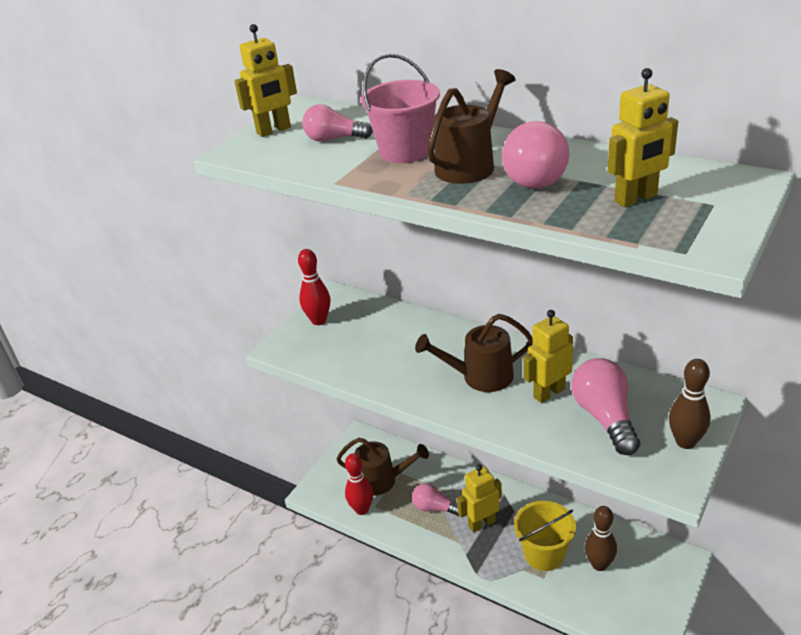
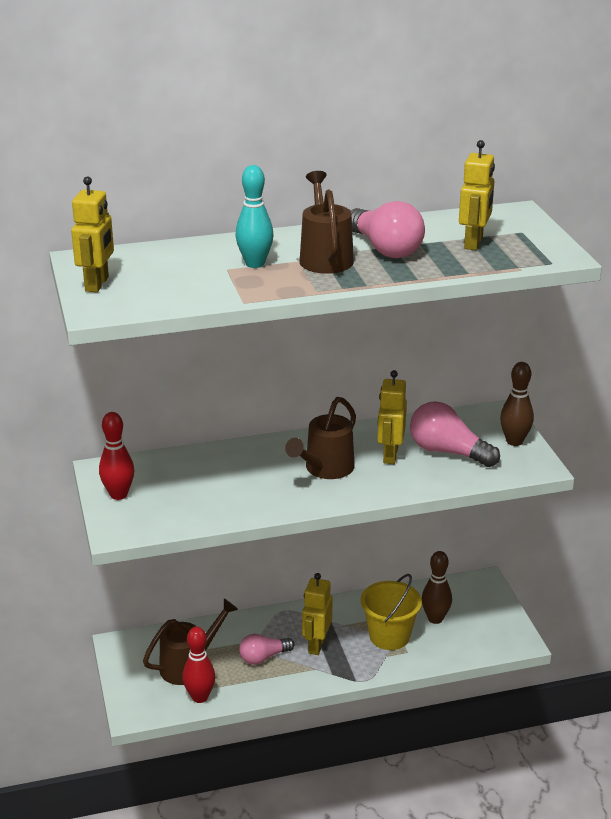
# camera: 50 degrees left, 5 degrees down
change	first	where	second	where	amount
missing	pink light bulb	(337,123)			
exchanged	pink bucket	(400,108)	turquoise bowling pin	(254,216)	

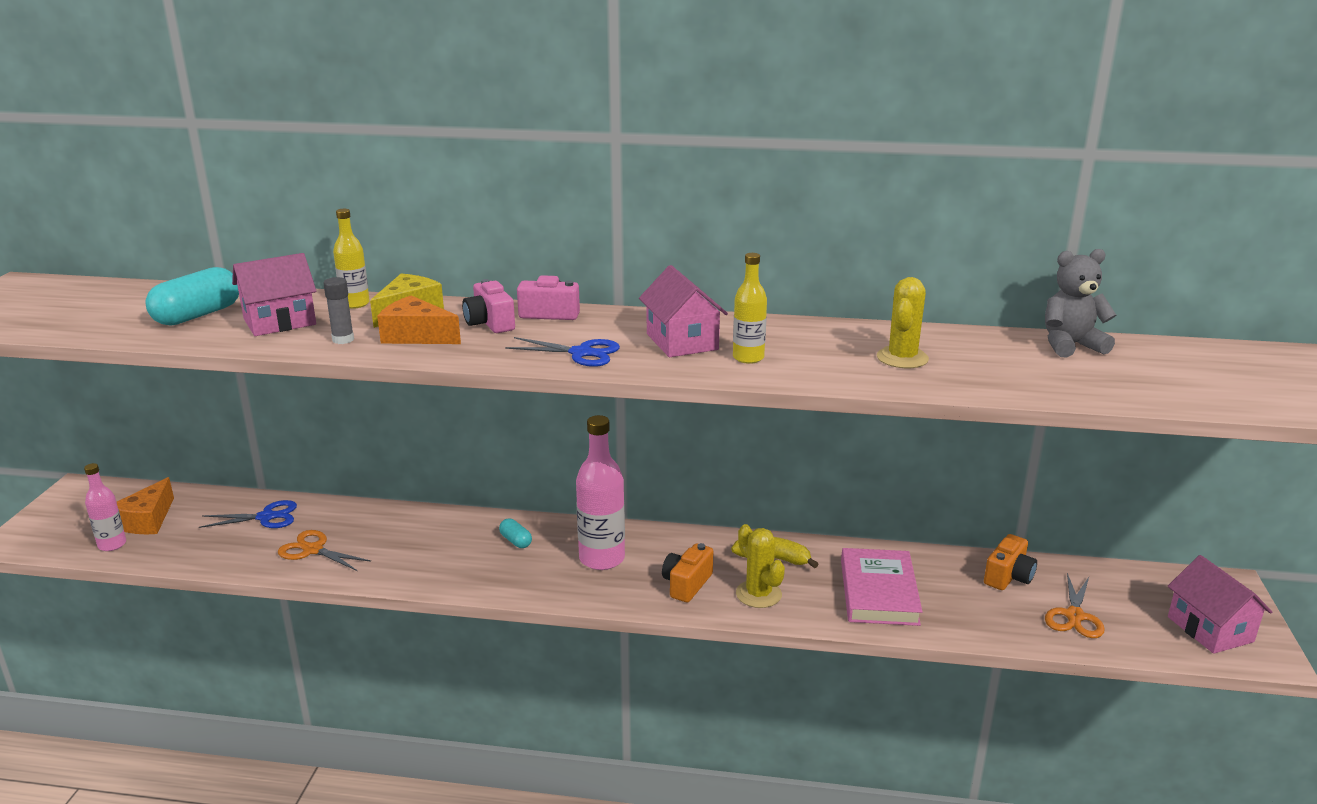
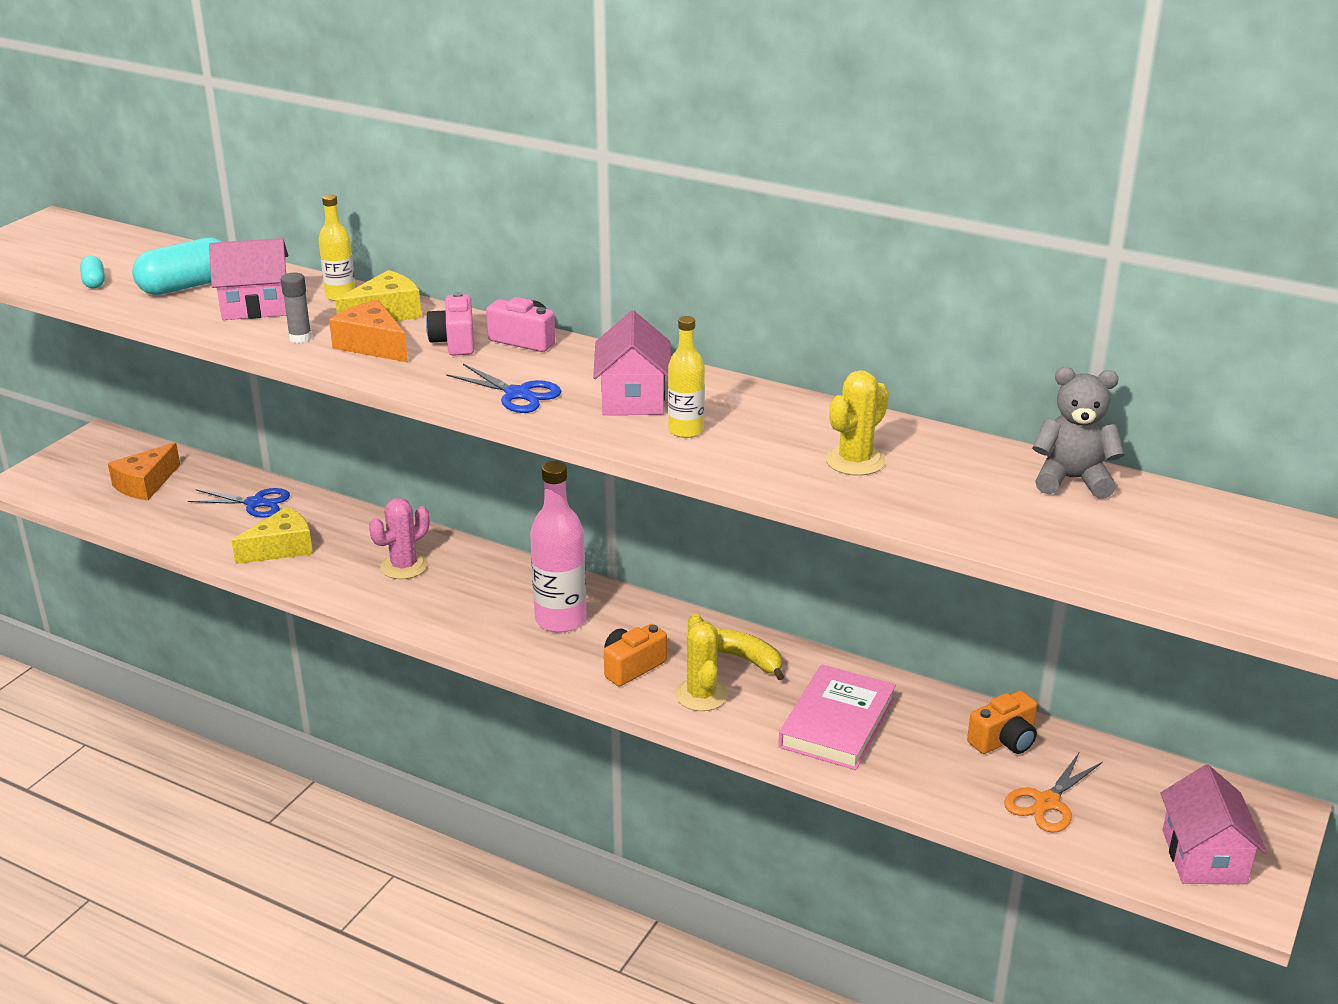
# camera: 20 degrees right, 5 degrees up
change	first	where	second	where	amount
missing	pink bottle	(105,507)			
exchanged	orange scissors	(324,550)	yellow cheese	(272,535)	
relocated	turquoise capsule	(515,533)		(92,272)	
appeared			pink cactus	(399,538)	

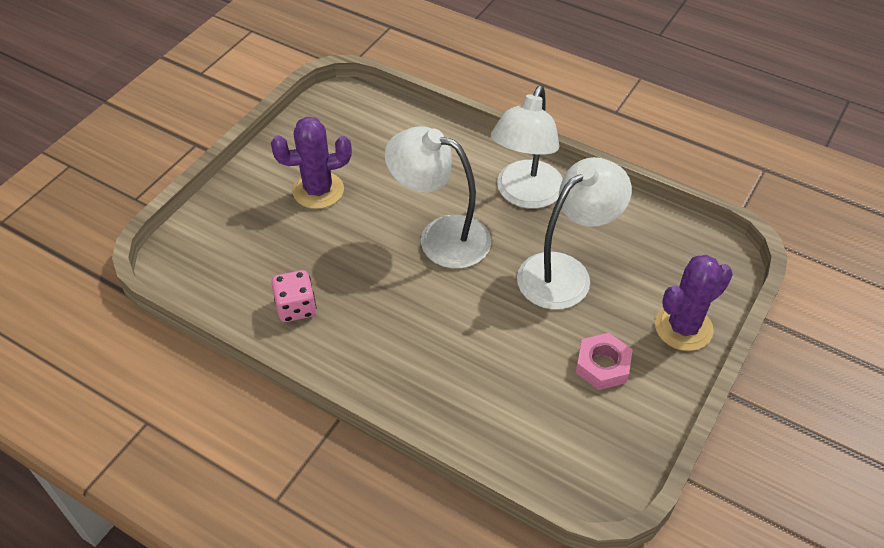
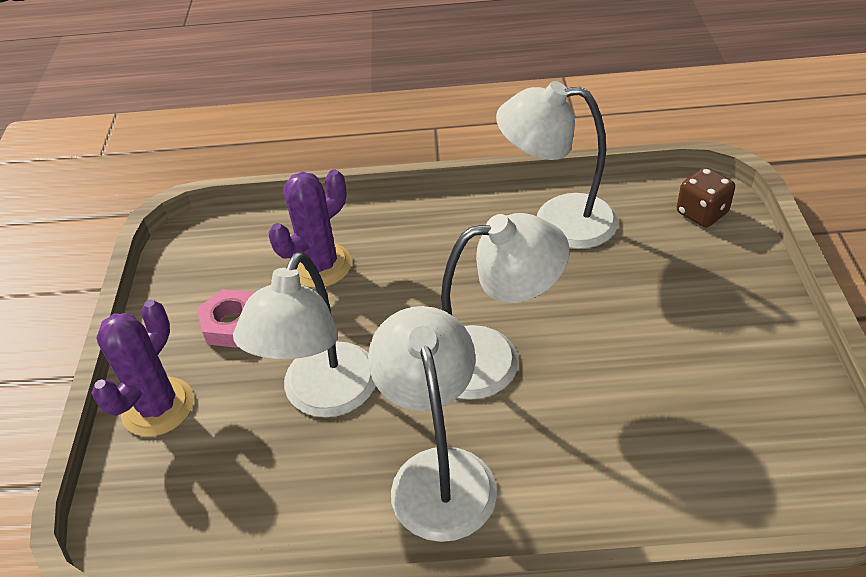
# camera: 150 degrees right, 5 degrees down
change	first	where	second	where	amount
relocated	purple cactus	(311,163)		(310,228)	
exchanged	pink dice	(293,296)	white lamp	(557,165)	
appeared			brown dice	(706,197)	

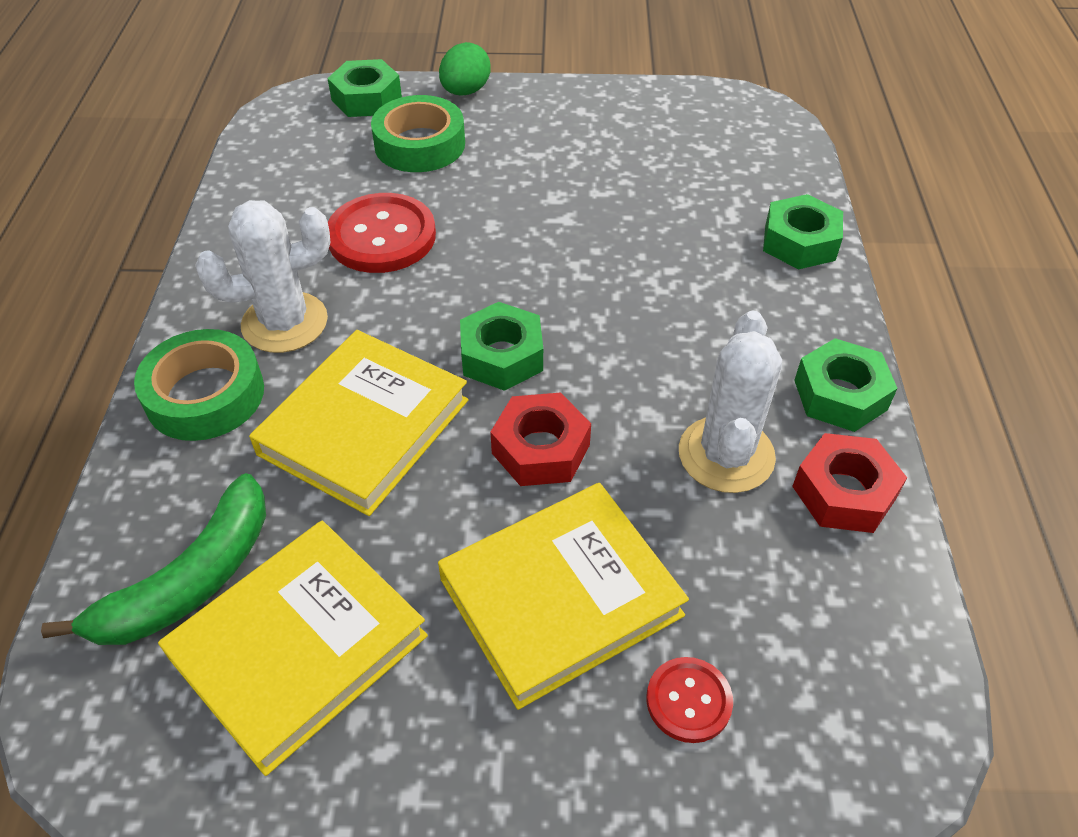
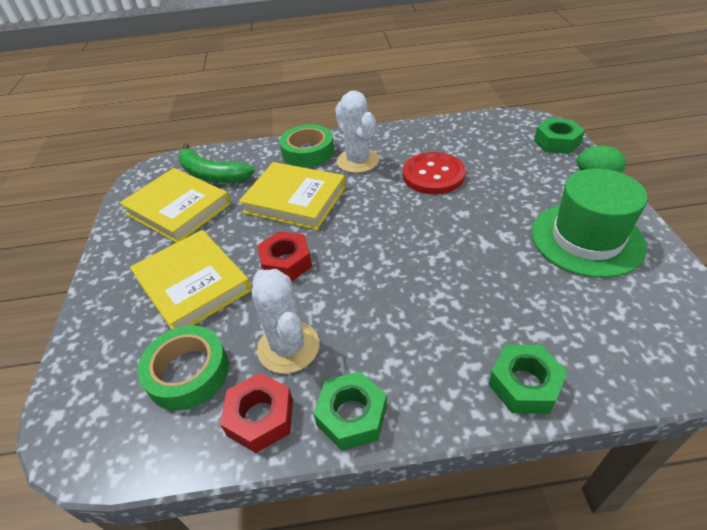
# camera: 85 degrees right, 5 degrees down
change	first	where	second	where	amount
relocated	green tape	(418,133)		(183,368)	
missing	green nut	(501,346)			
missing	red button	(689,700)			
spun	white cactus	(730,401)		(285,321)	60 degrees clockwise
appeared			green hat	(589,223)	

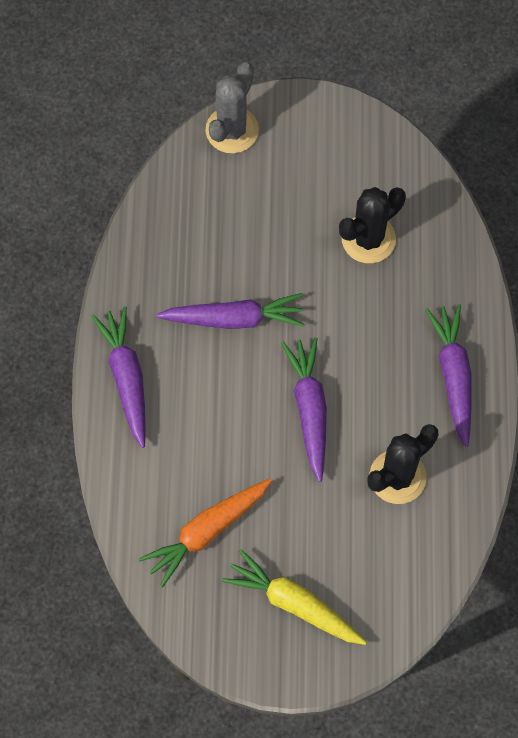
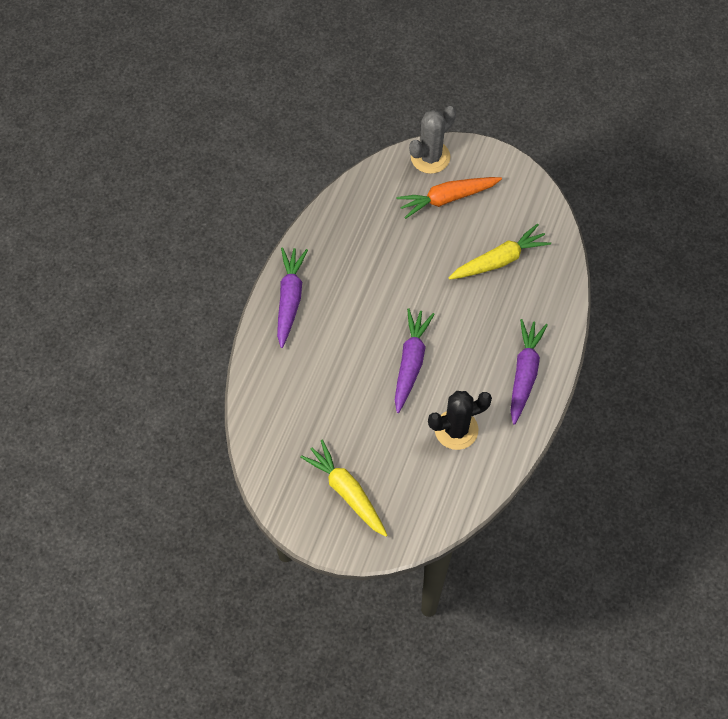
# camera: 20 degrees right, 5 degrees down
change	first	where	second	where	amount
relocated	orange carrot	(205,533)		(449,198)	
missing	purple carrot	(230,311)			
exchanged	black cactus	(372,225)	yellow carrot	(500,252)	

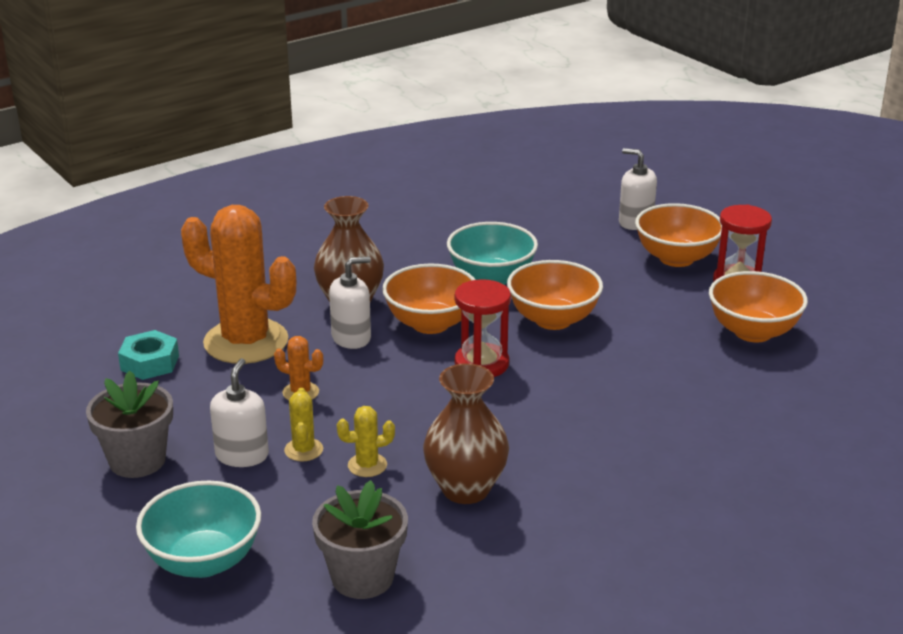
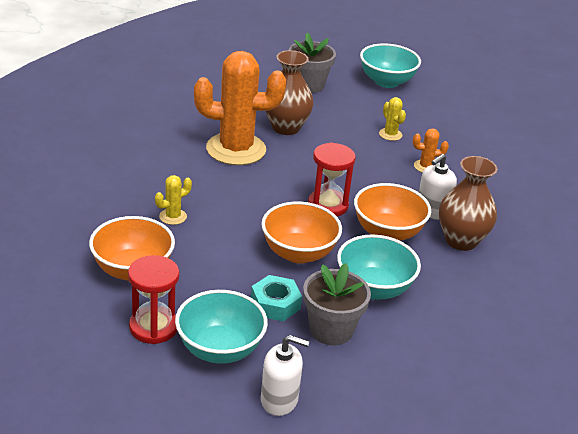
# camera: 155 degrees right, 5 degrees up
change	first	where	second	where	amount
relocated	grey flower pot	(129,424)		(337,304)	
relocated	turquoise nut	(148,355)		(276,298)	
relocated	orange cactus	(238,284)		(240,108)	
missing	white soap dispenser	(239,412)			
relocated	yellow cactus	(366,441)		(173,200)	
colour	orange bowl	(678,235)	turquoise bowl	(221,327)	

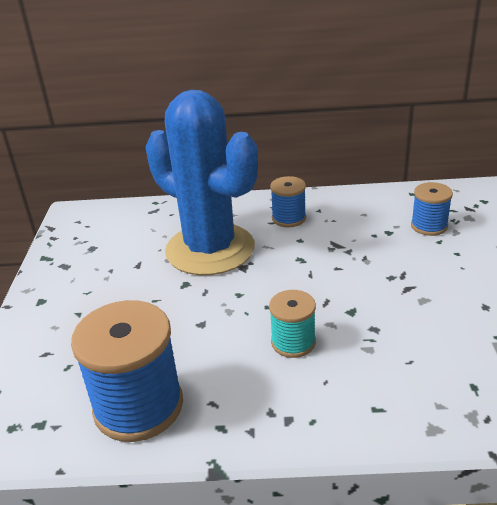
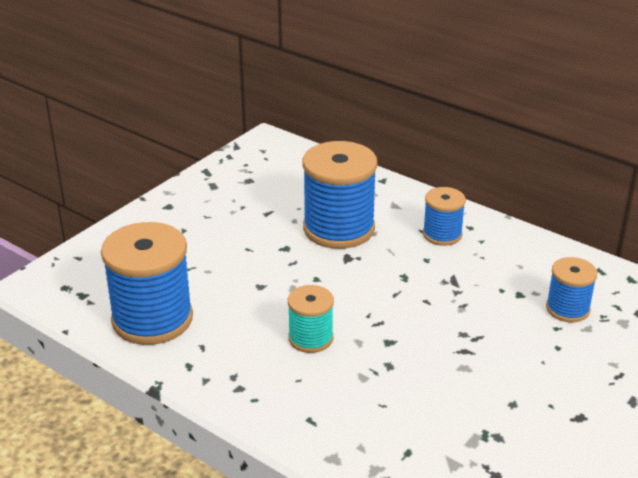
# camera: 35 degrees right, 0 degrees up
change	first	where	second	where	amount
exchanged	blue cactus	(202,182)	blue spool	(339,195)	

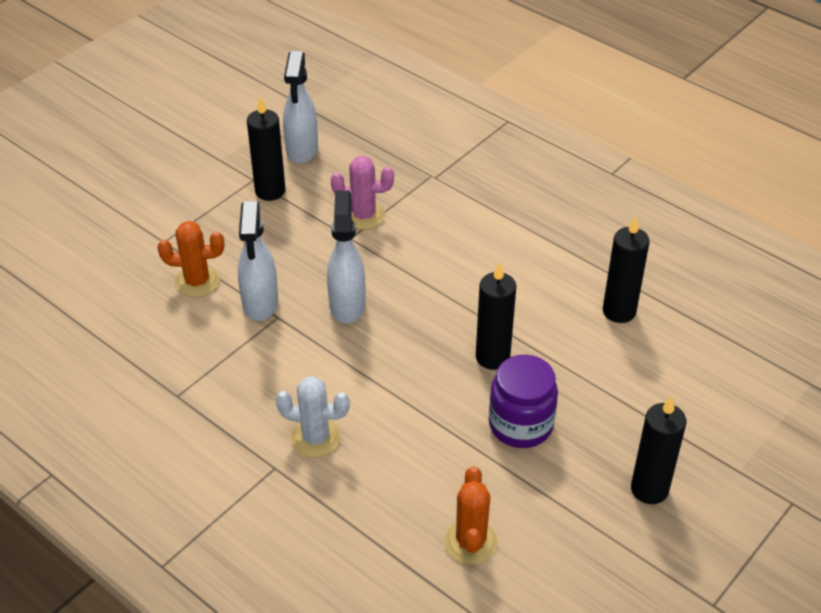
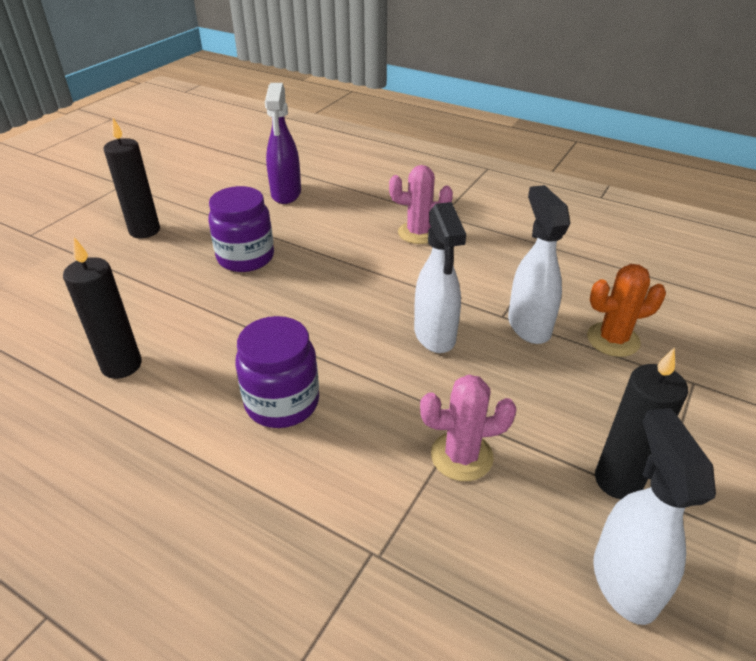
# camera: 170 degrees right, 5 degrees down
change	first	where	second	where	amount
colour	white cactus	(313,417)	pink cactus	(421,204)	
exchanged	orange cactus	(471,515)	purple spray bottle	(283,143)	
missing	black candle	(496,316)			
appeared			purple jar	(277,372)	

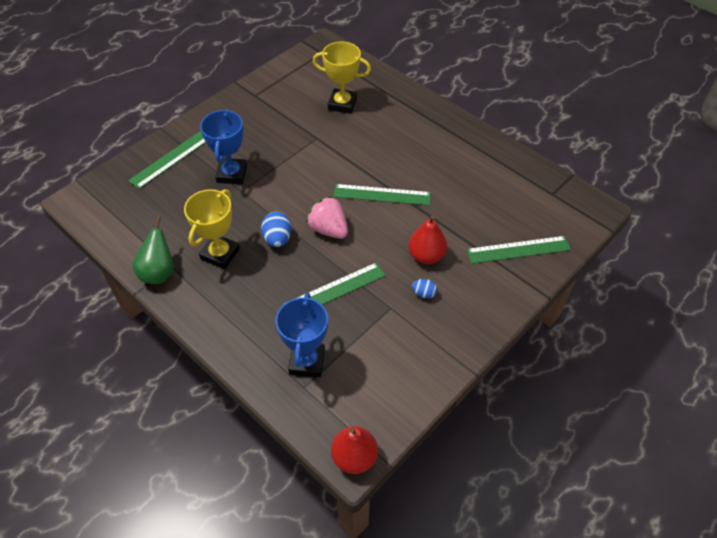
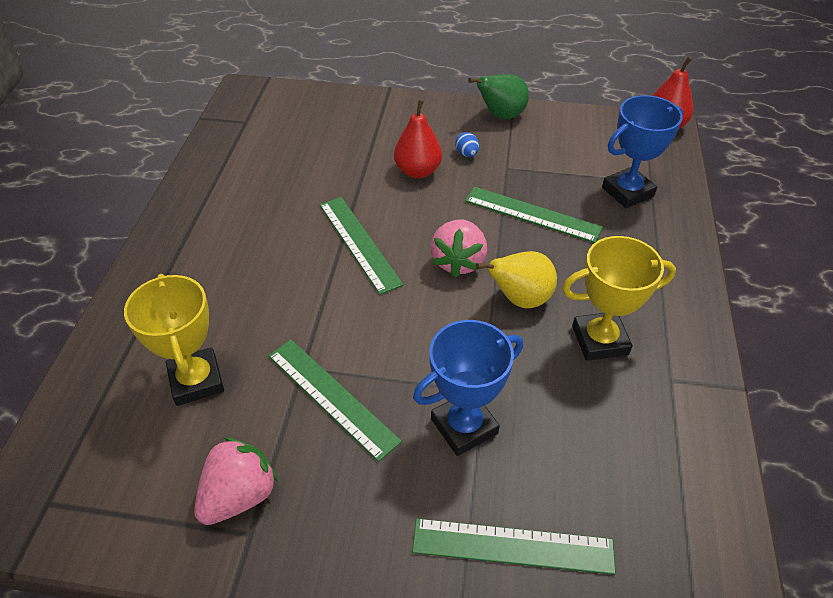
# camera: 125 degrees left, 5 degrees down
change	first	where	second	where	amount
relocated	green pear	(153,250)		(498,96)	
exchanged	blue egg	(276,229)	yellow pear	(516,279)	
relocated	green ruler	(519,250)		(335,401)	
appeared			pink strawberry	(236,481)	

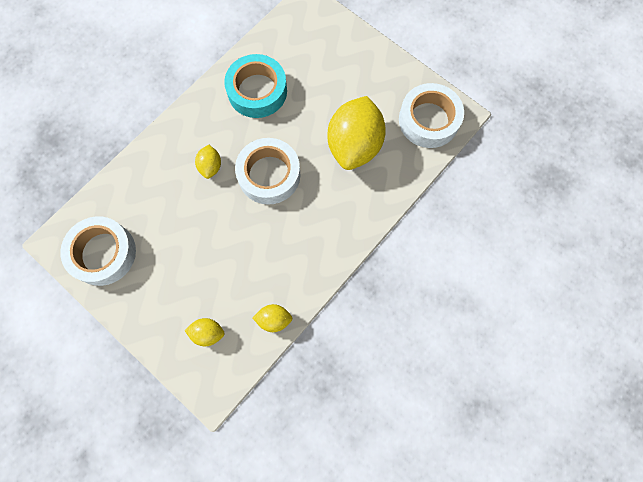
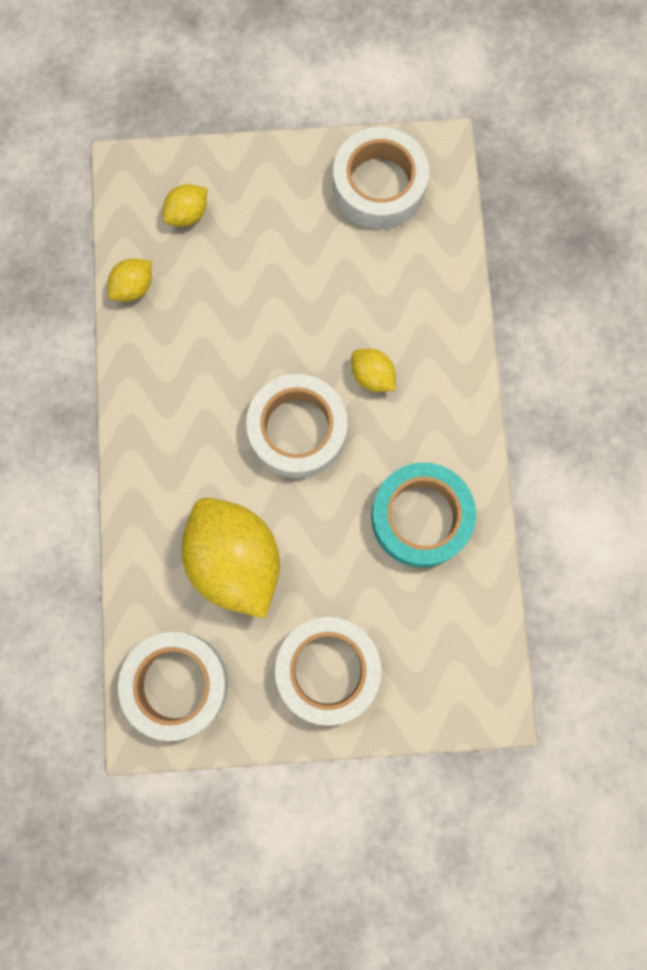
# camera: 135 degrees right, 5 degrees up
change	first	where	second	where	amount
appeared			white tape	(328,671)	

